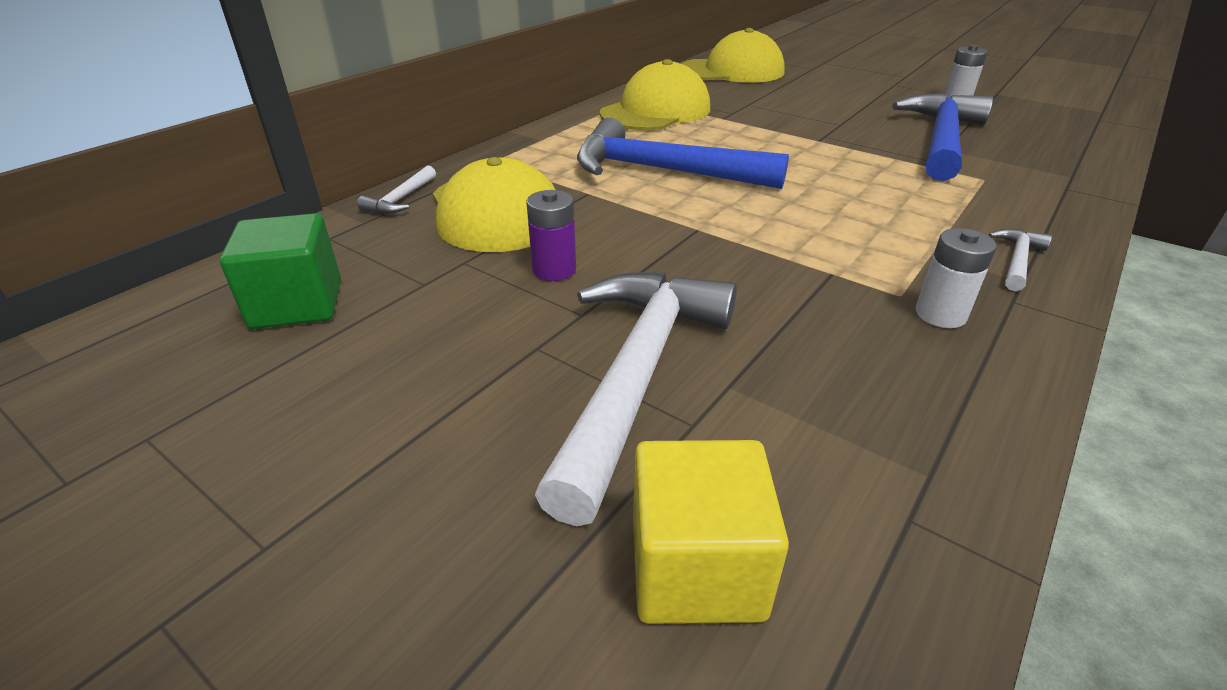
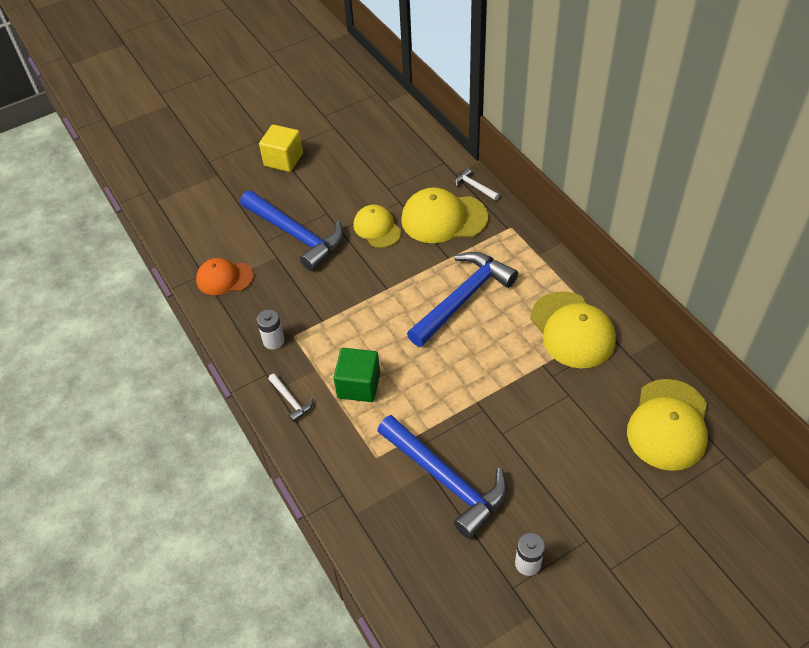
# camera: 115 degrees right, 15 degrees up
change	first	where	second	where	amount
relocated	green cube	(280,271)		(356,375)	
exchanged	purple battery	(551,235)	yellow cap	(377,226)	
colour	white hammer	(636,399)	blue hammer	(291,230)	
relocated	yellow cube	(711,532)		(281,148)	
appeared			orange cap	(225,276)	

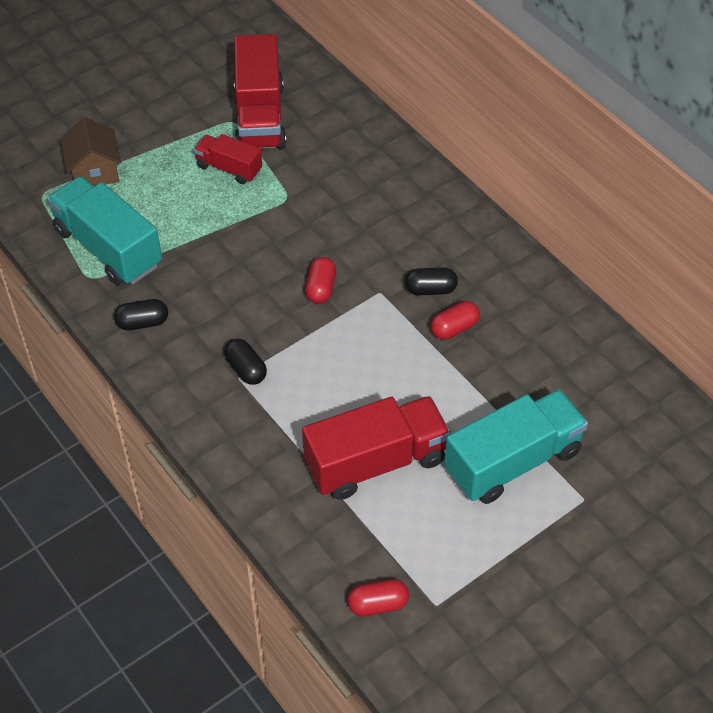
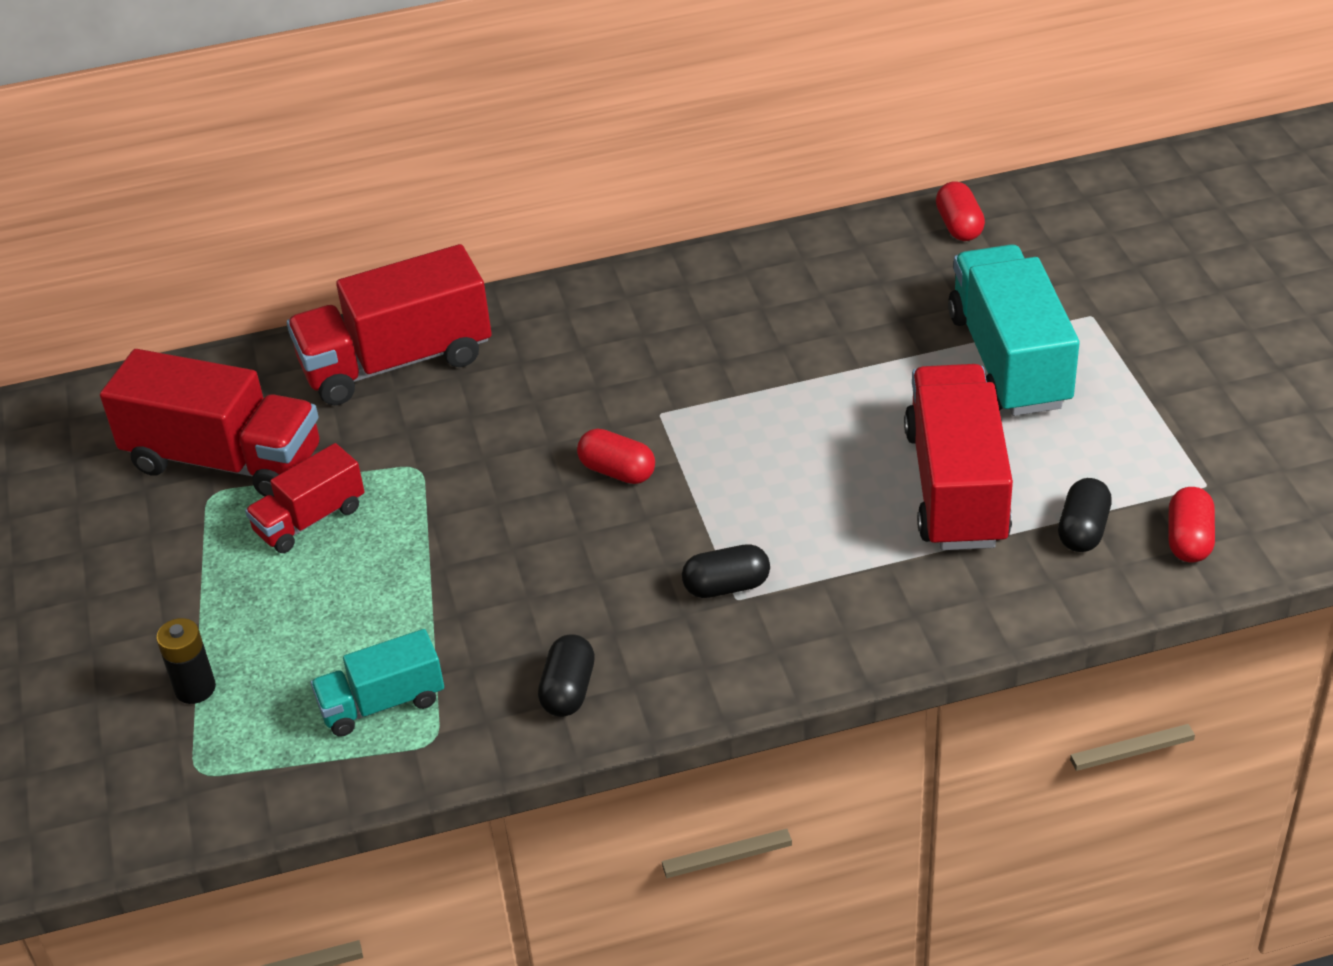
# camera: 65 degrees left, 10 degrees down
change	first	where	second	where	amount
size	turquoise truck	(104,230)		(377,683)	x0.56
exchanged	brown house	(91,151)	black battery	(186,661)	
relocated	black capsule	(431,281)		(1085,515)	
relocated	red capsule	(455,320)		(960,211)	
appeared			red truck	(389,324)	

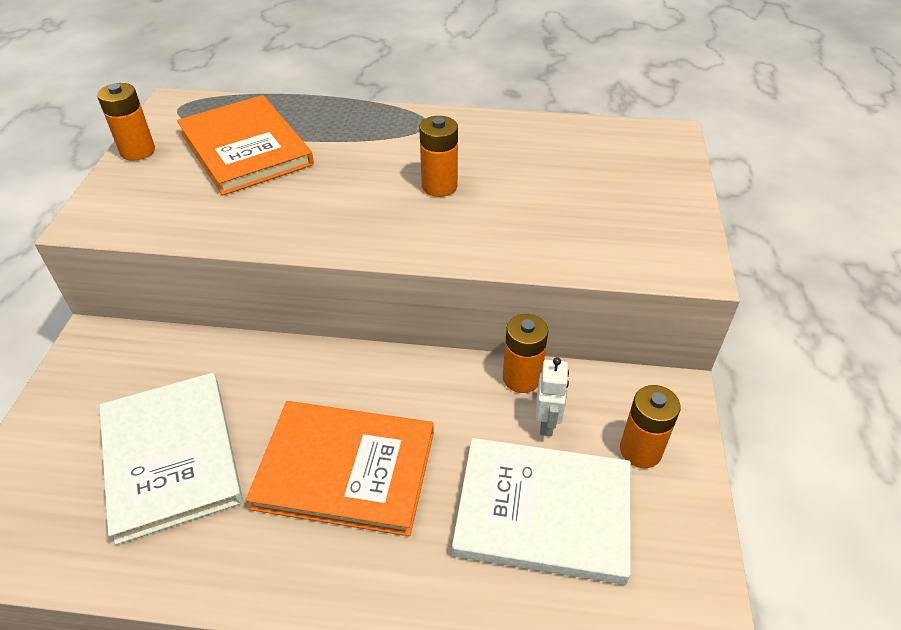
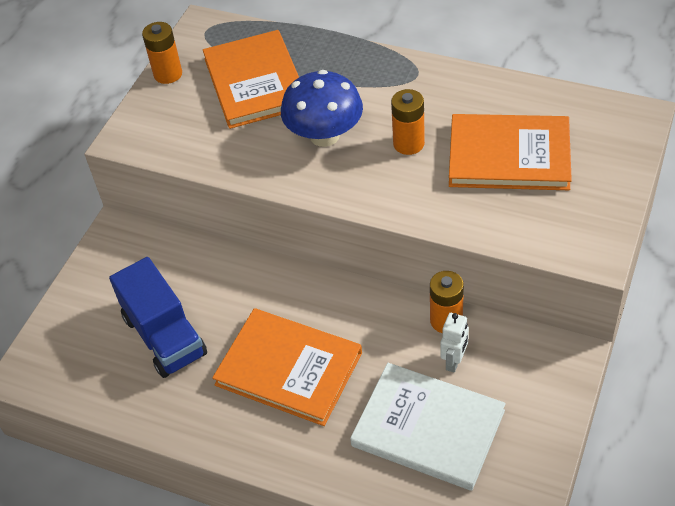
# camera: 20 degrees right, 5 degrees up
change	first	where	second	where	amount
exchanged	white book	(171,459)	blue truck	(158,317)	
missing	orange battery	(650,426)			
appeared			blue mushroom	(322,108)	
appeared			orange book	(510,152)	

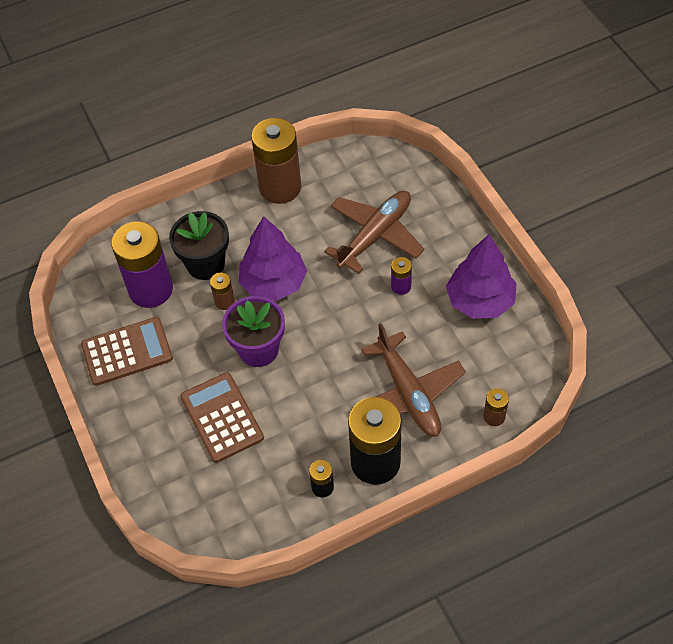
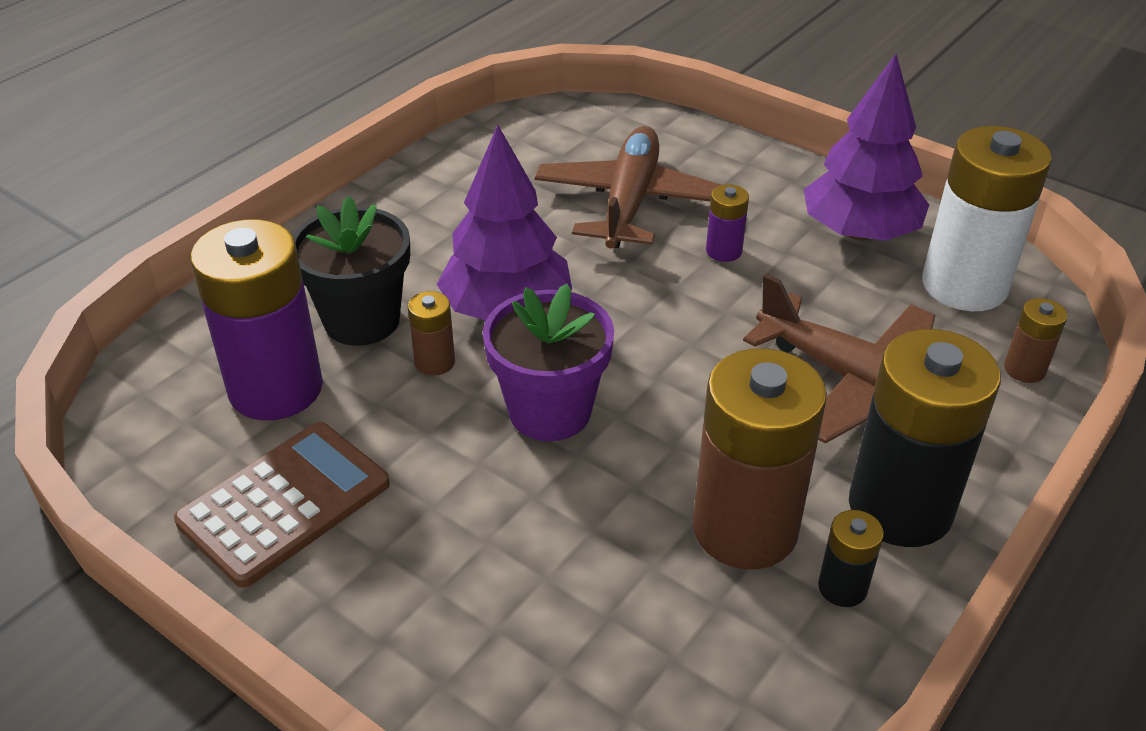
# camera: 30 degrees left, 15 degrees down
change	first	where	second	where	amount
missing	brown calculator	(222,417)			
relocated	brown battery	(276,161)		(760,458)	
appeared			white battery	(987,218)	

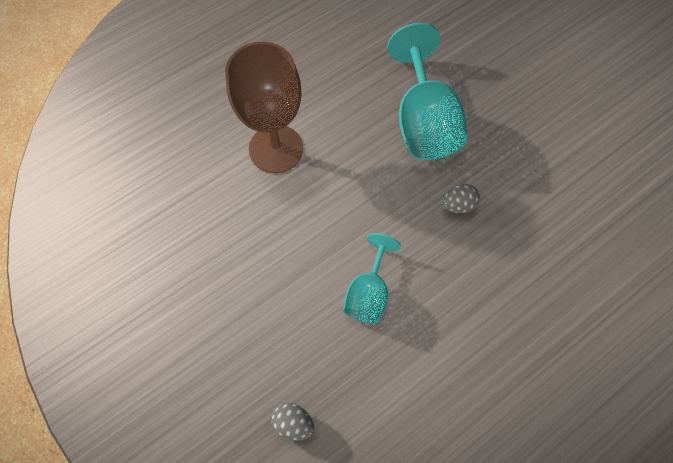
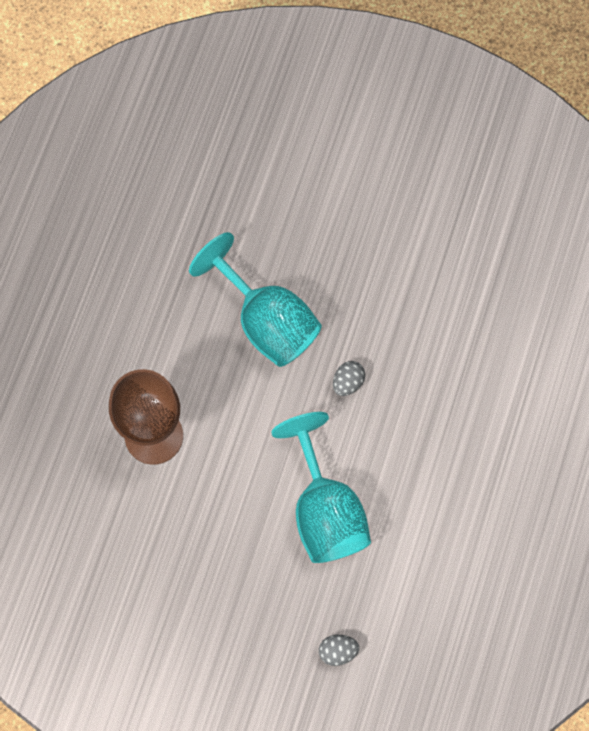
# camera: 35 degrees left, 5 degrees up
change	first	where	second	where	amount
size	turquoise goblet	(372,278)		(321,487)	x1.71

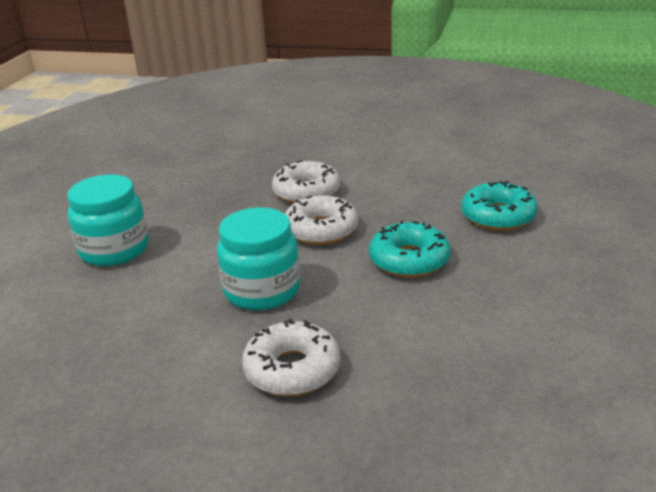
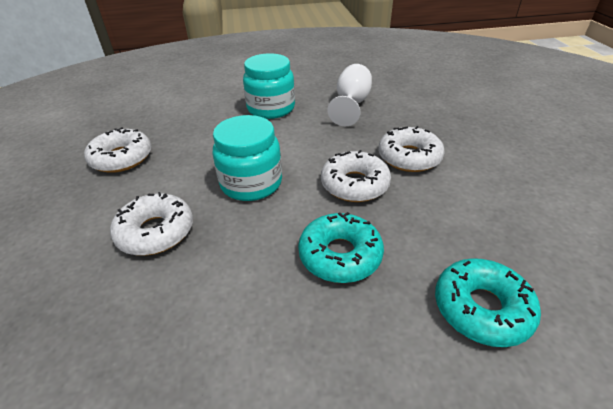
# camera: 65 degrees right, 10 degrees up
change	first	where	second	where	amount
appeared			white donut	(117,150)	
appeared			white goblet	(350,95)	

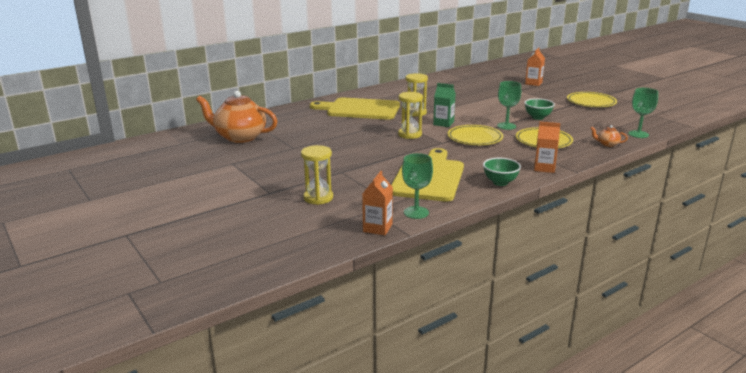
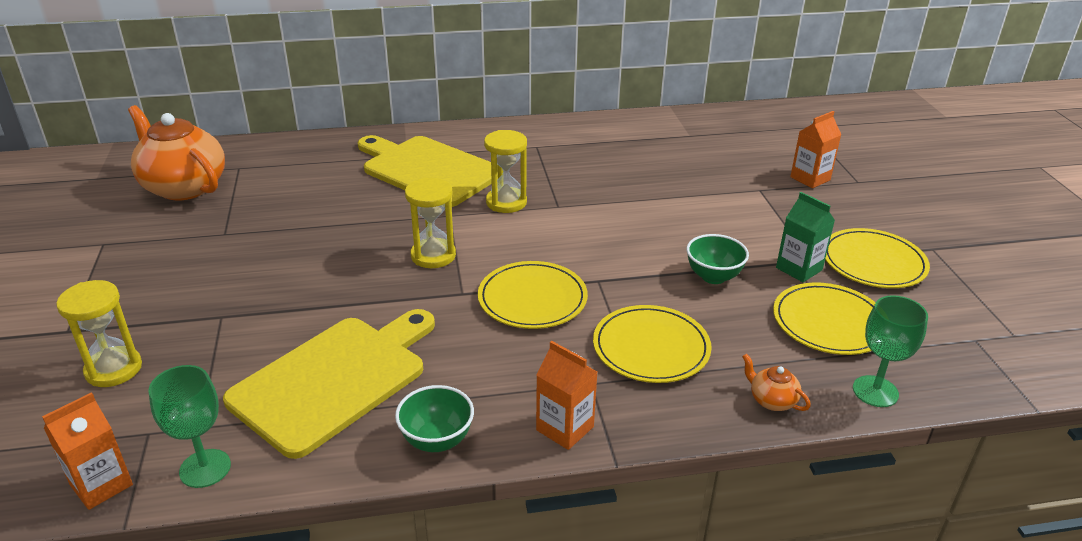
# camera: 25 degrees right, 10 degrees up
change	first	where	second	where	amount
relocated	green carton	(444,105)		(805,237)	
missing	green goblet	(509,105)			
appeared			yellow plate	(824,319)	

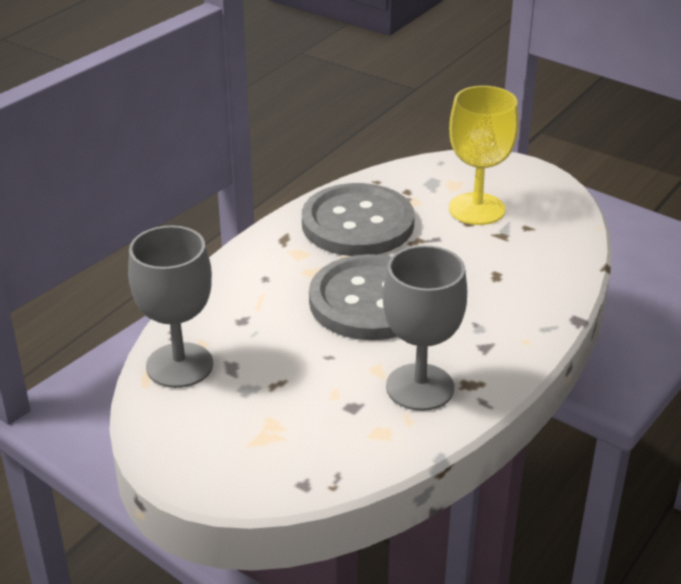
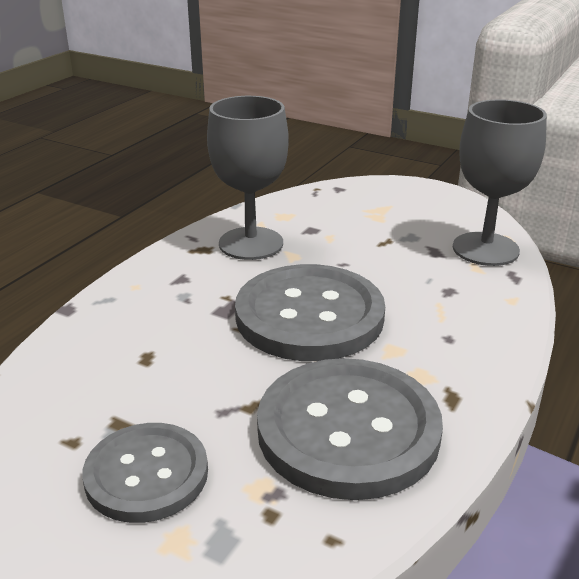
# camera: 175 degrees right, 5 degrees down
change	first	where	second	where	amount
exchanged	yellow goblet	(484,155)	grey button	(145,473)	

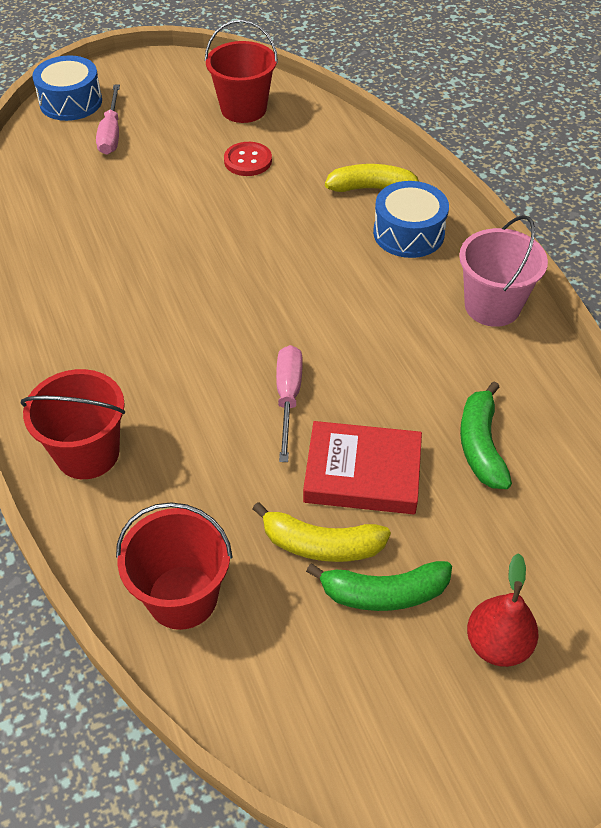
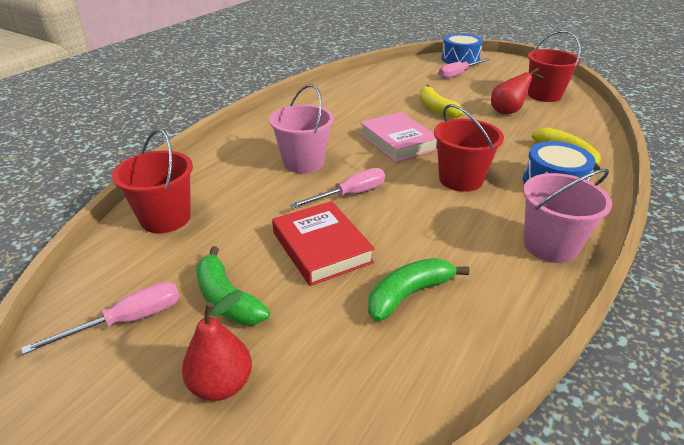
# camera: 55 degrees right, 15 degrees down
change	first	where	second	where	amount
relocated	red bucket	(73,424)		(469,148)	
exchanged	red button	(248,159)	red pear	(517,90)	
relocated	yellow banana	(321,532)		(441,102)	
appeared			pink screwdriver	(101,318)	
appeared			pink bucket	(301,128)	
appeared			pink book	(398,137)	

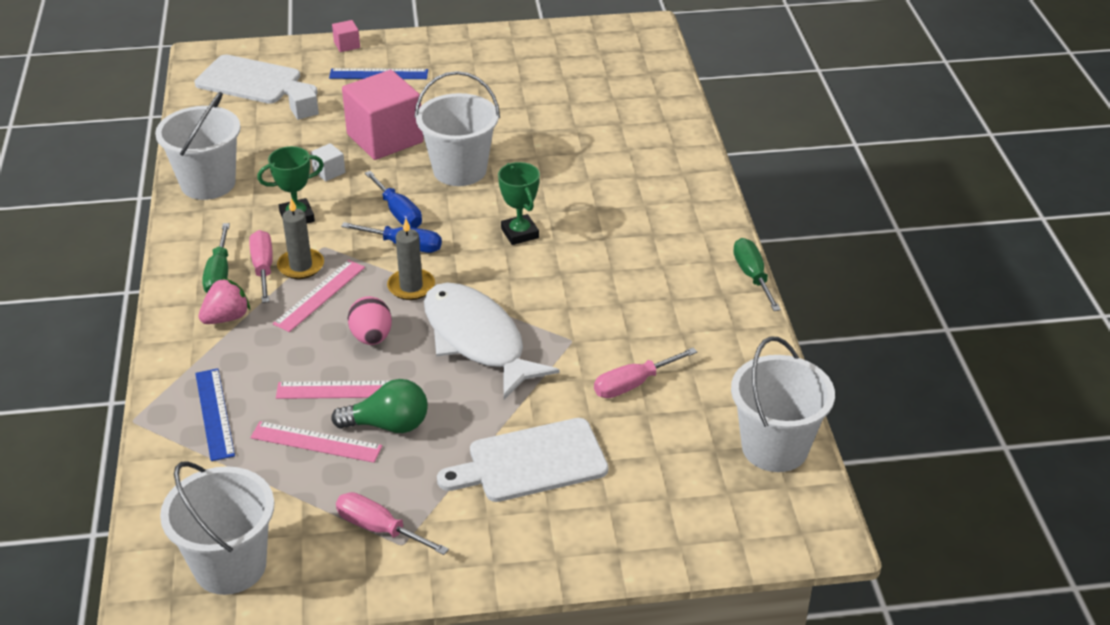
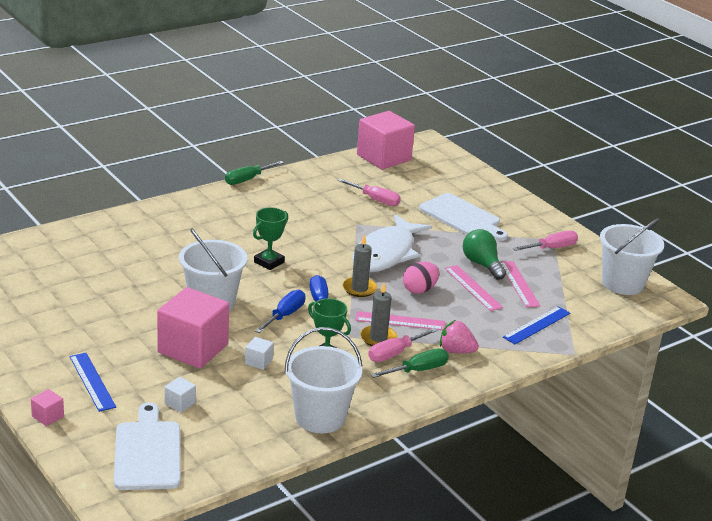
# camera: 120 degrees left, 10 degrees down
change	first	where	second	where	amount
spun	pink screwdriver	(392,523)		(545,241)	120 degrees counterclockwise
exchanged	white bucket	(783,404)	pink cube	(386,140)	

